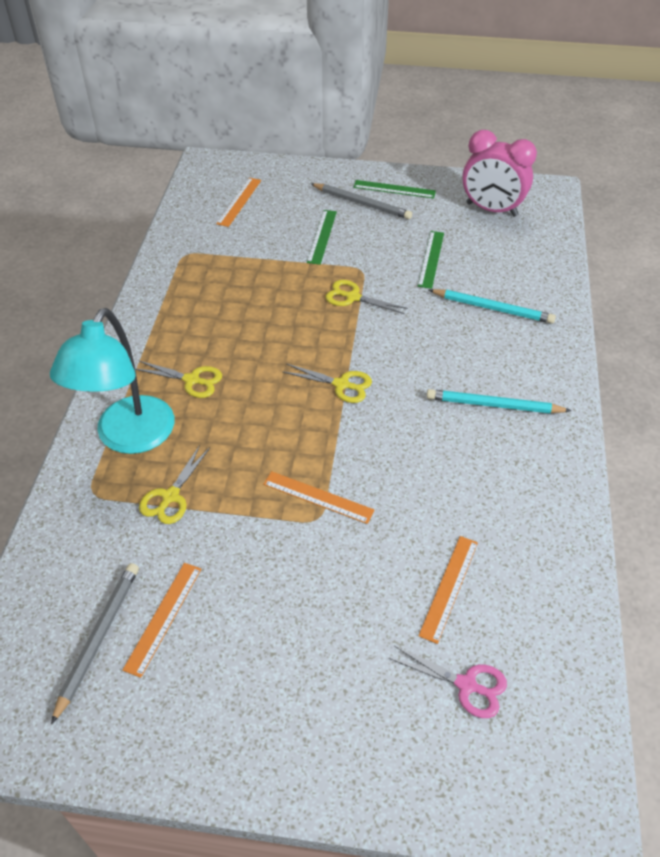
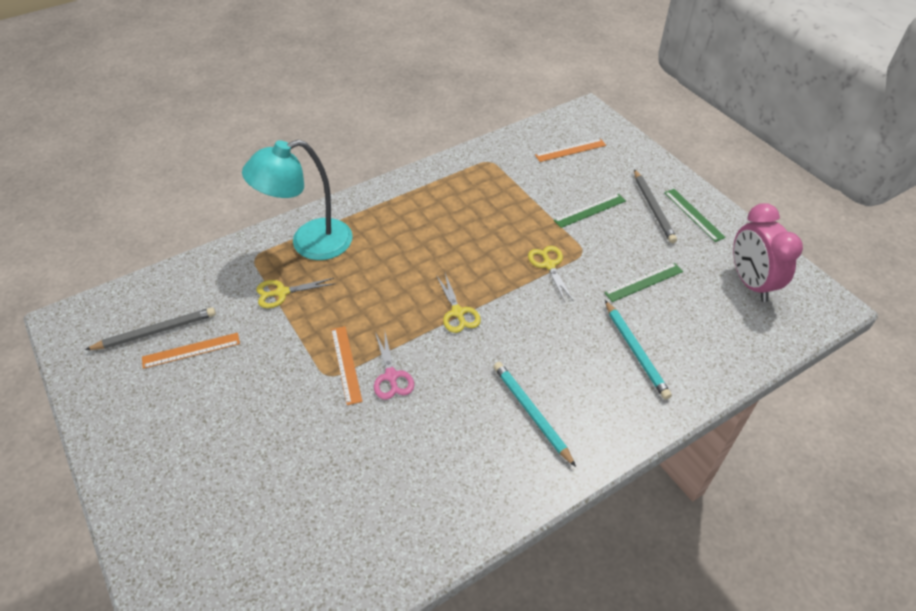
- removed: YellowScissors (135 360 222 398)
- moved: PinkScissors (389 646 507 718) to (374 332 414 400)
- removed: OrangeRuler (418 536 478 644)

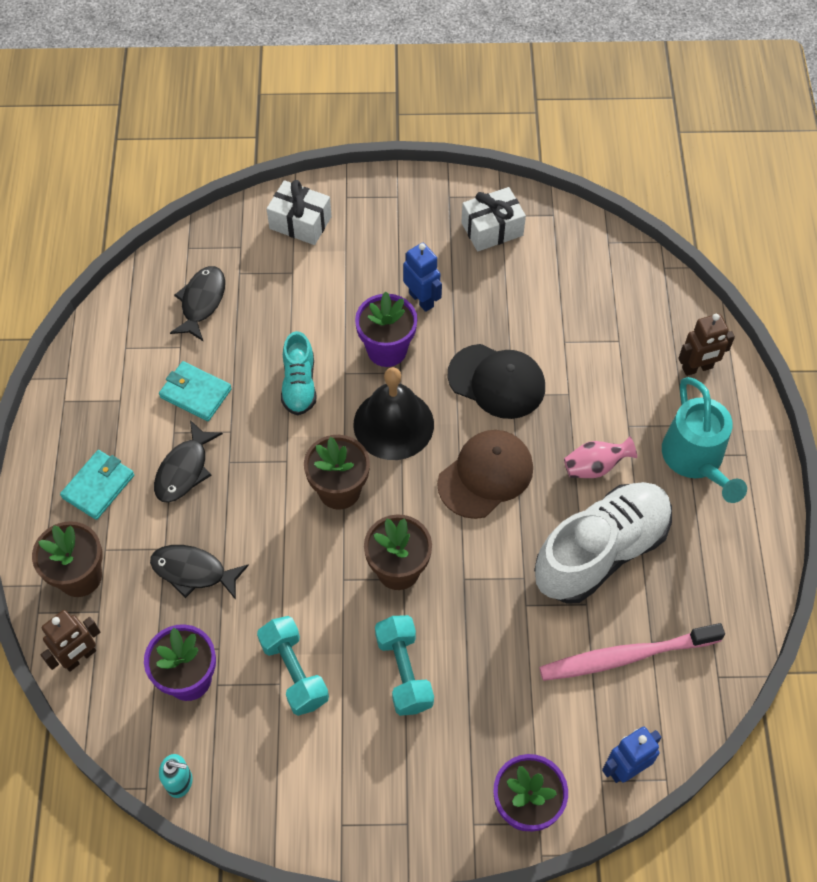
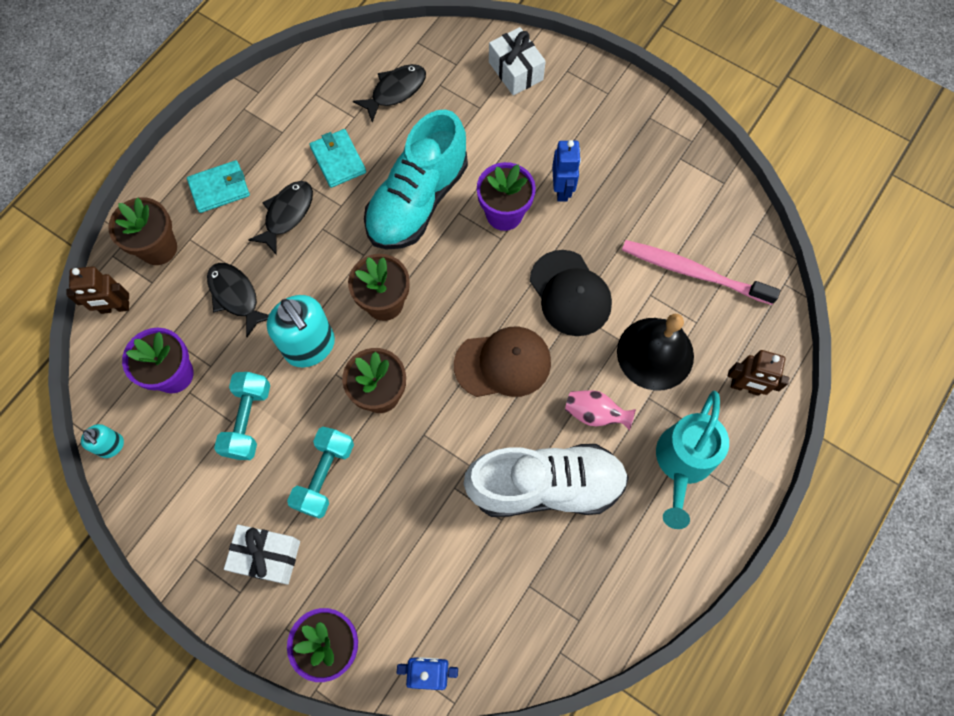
- turned: BlackFish (154 420 223 503) = (248 181 313 255) 150 degrees clockwise
- resized: TurquoiseShoe (281 331 316 416) = (364 109 468 250) x1.93
- moved: BlackBell (353 367 434 460) to (617 314 694 391)
- moved: WhiteGift (461 187 526 252) to (224 525 300 585)
- moved: PinkToothbrush (539 623 725 681) to (622 240 780 305)
- added: TurquoiseSoapDispenser (267 295 335 367)

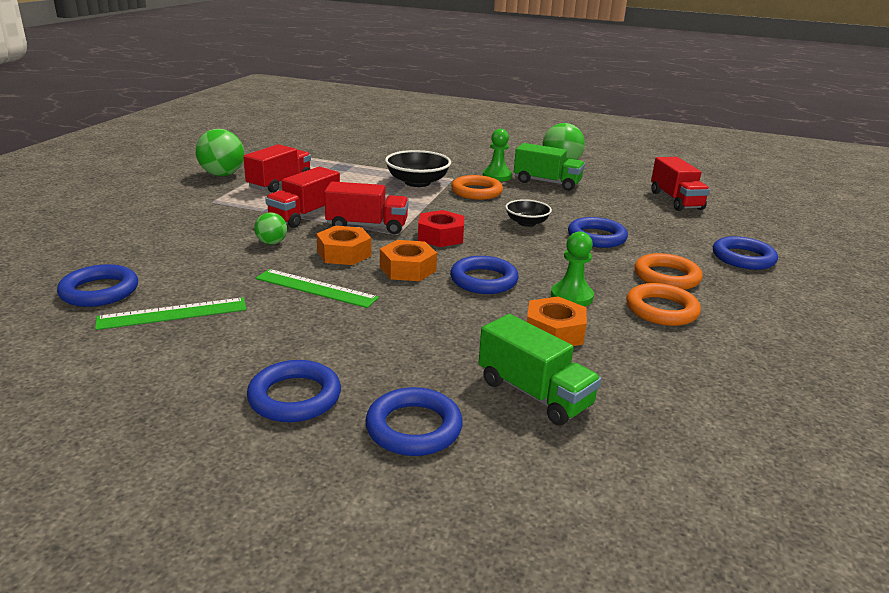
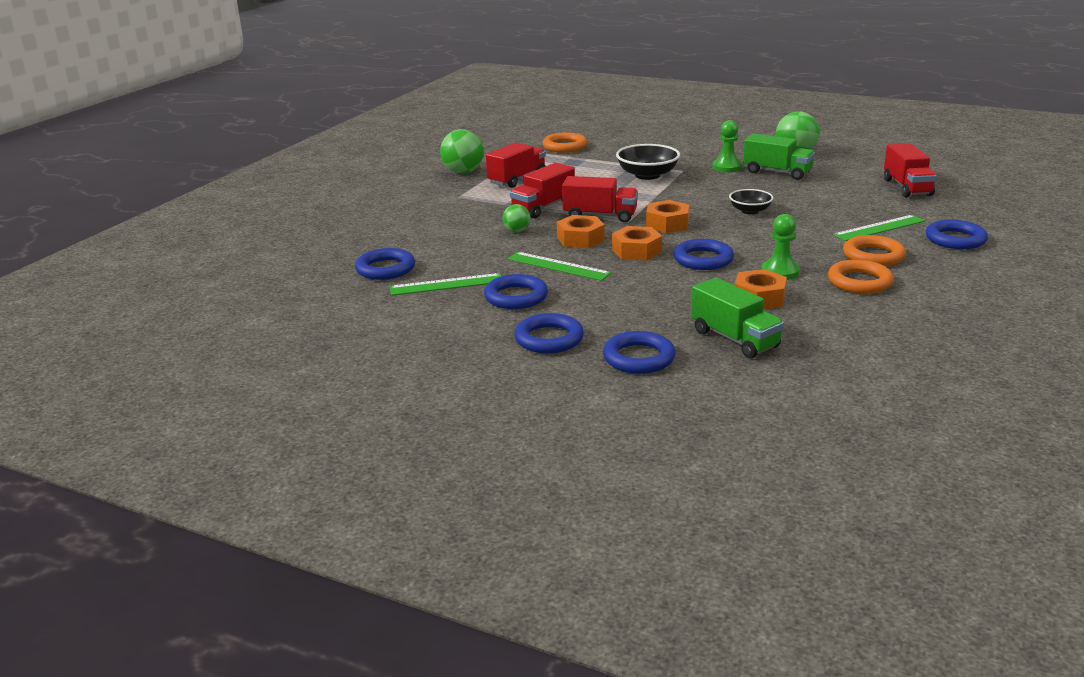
- recoloured: RedNut (418 210 464 247) to OrangeNut (646 200 689 233)
- moved: OrangeRing (451 175 503 200) to (543 132 587 153)
- moved: BlueRing (568 217 628 248) to (484 274 548 309)
- added: GreenRuler (833 215 925 241)

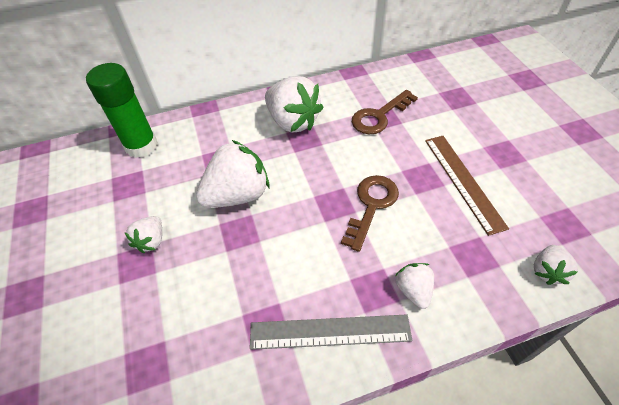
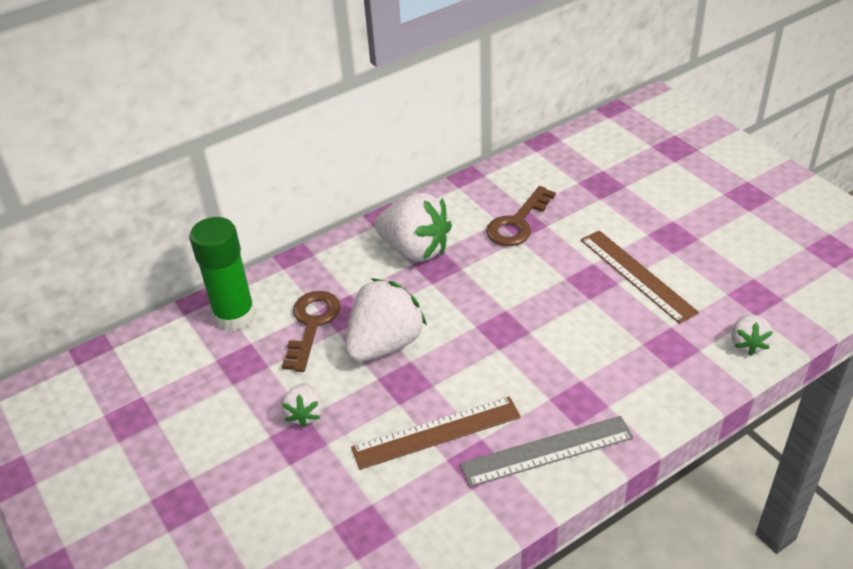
- moved: BrownKey (341 175 399 252) to (282 291 341 372)
- removed: WhiteStrawberry (395 263 434 309)
- added: BrownRuler (351 396 521 470)

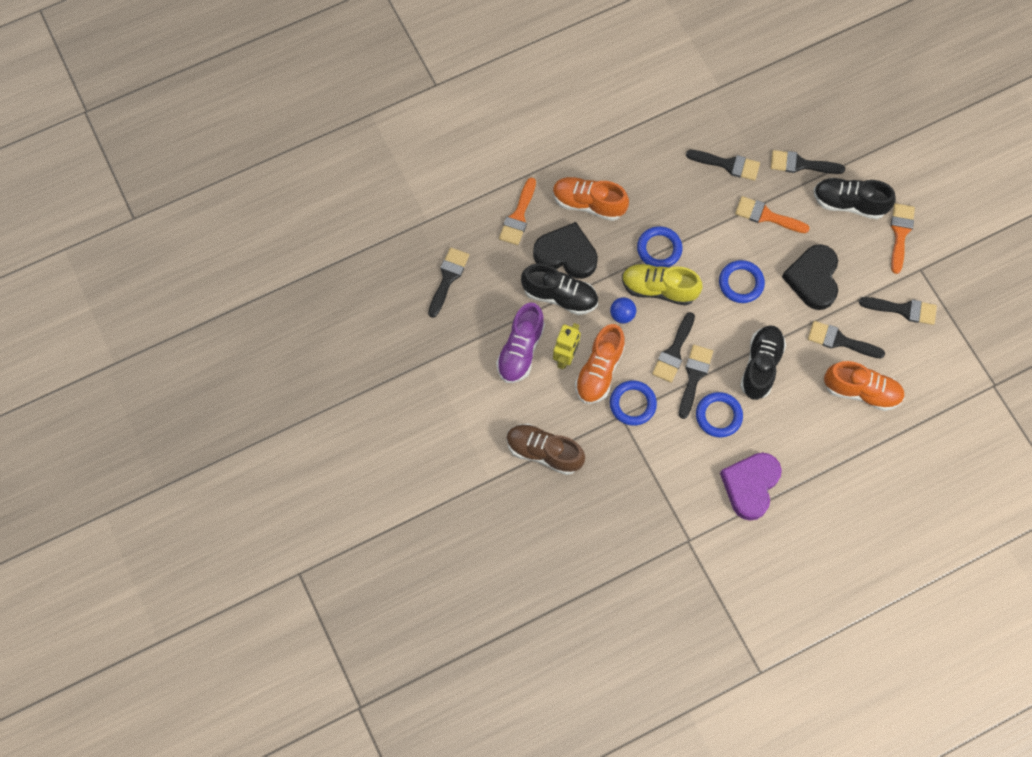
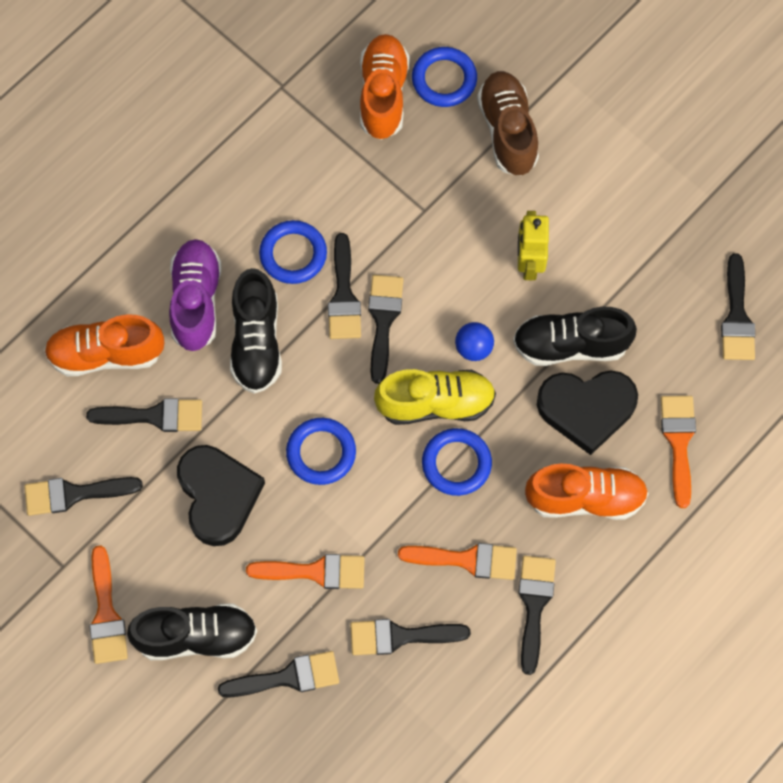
- moved: PurpleShoe (496 303 545 383) to (169 239 222 351)
- turned: BrownShoe (506 424 585 475) = (477 71 539 176) 105 degrees counterclockwise
- moved: OrangeShoe (575 324 625 404) to (360 34 409 140)
- moved: BlueRing (610 380 657 426) to (412 47 477 107)
- removed: PurpleHeart (720 453 782 521)
- added: OrangeBrush (398 543 517 580)
- added: BlackBrush (519 556 556 675)

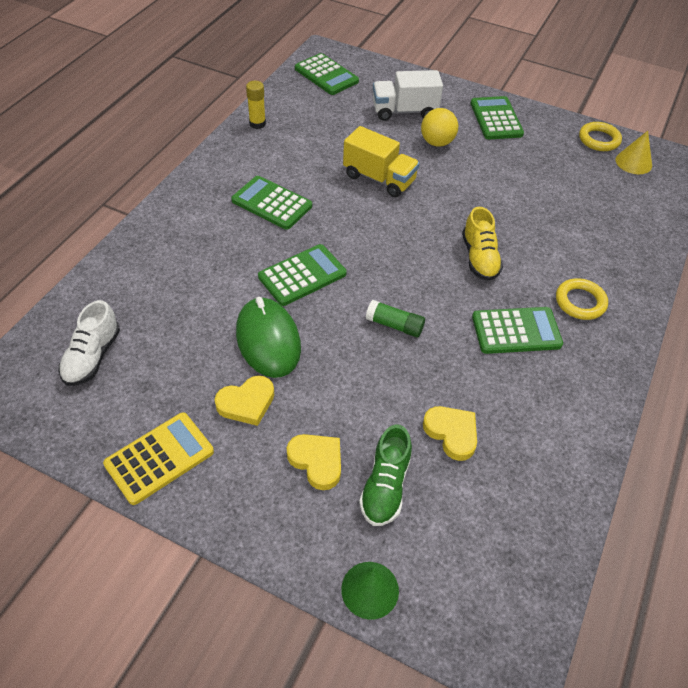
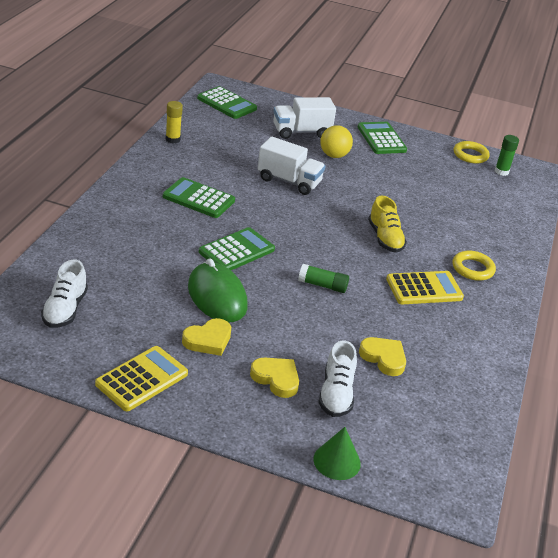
- recoloured: YellowTruck (343 126 420 197) to WhiteTruck (257 136 326 195)
- recoloured: GreenShoe (359 425 412 526) to WhiteShoe (318 340 357 417)
- recoloured: GreenCalculator (472 307 563 354) to YellowCalculator (386 271 464 304)
- replaced: YellowCone (616 131 652 174) to GreenGlueStick (495 135 519 176)

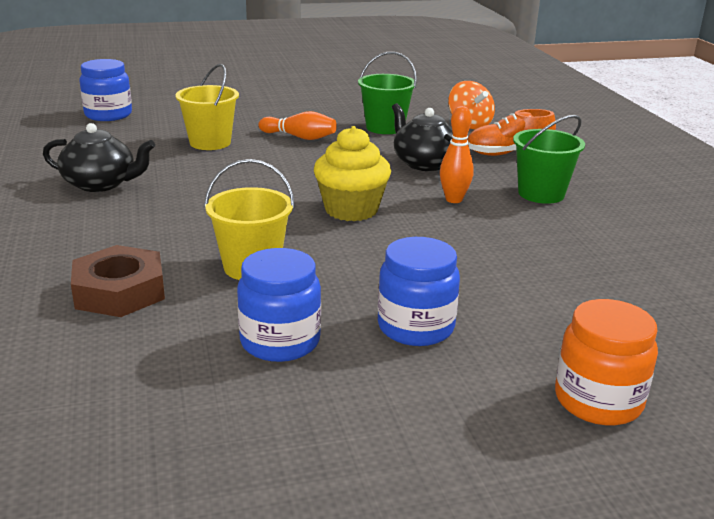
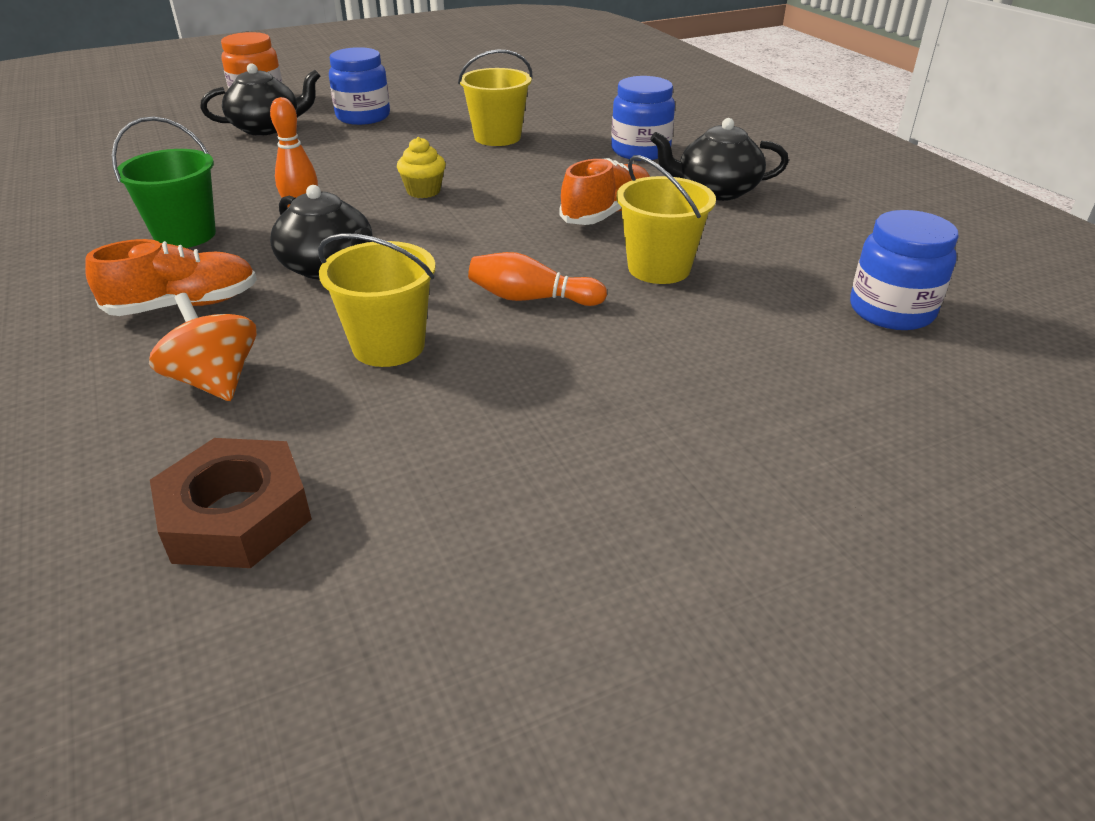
- moved: BrownNut (71 245 165 317) to (150 438 312 568)
- moved: BlueJar (237 248 321 362) to (611 76 675 161)
- resized: YellowCupcake (314 126 391 221) = (397 137 446 198) x0.57
- recoloured: GreenBucket (358 52 417 134) to YellowBucket (318 233 436 367)
- added: BlackTeapot (200 63 320 136)
- added: OrangeShoe (559 158 650 225)

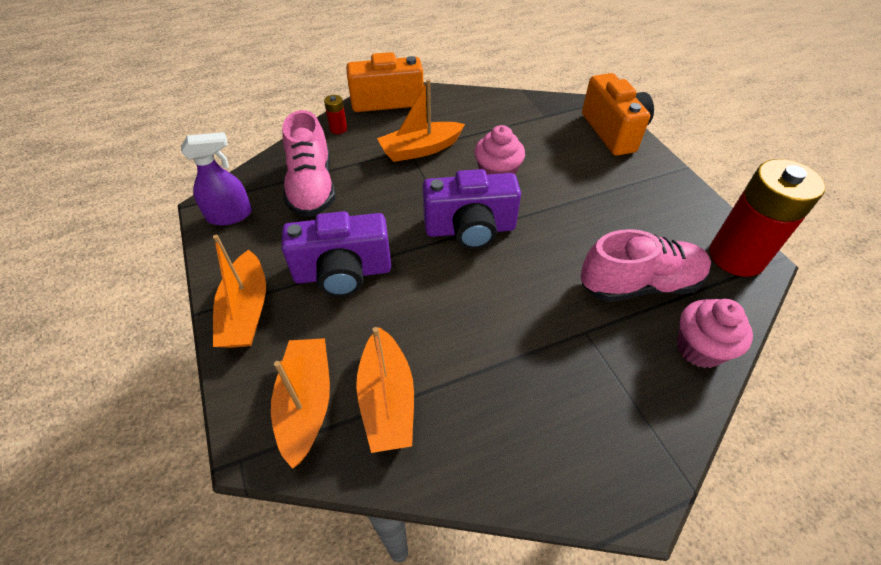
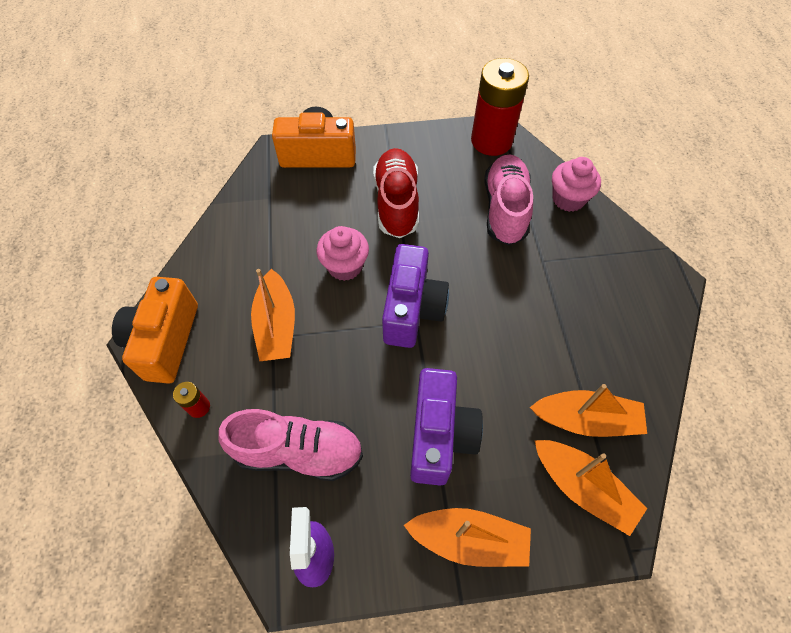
- turned: OrangeBoat (271 338 330 469) = (534 440 647 536) 150 degrees counterclockwise
- added: RedShoe (373 148 419 238)

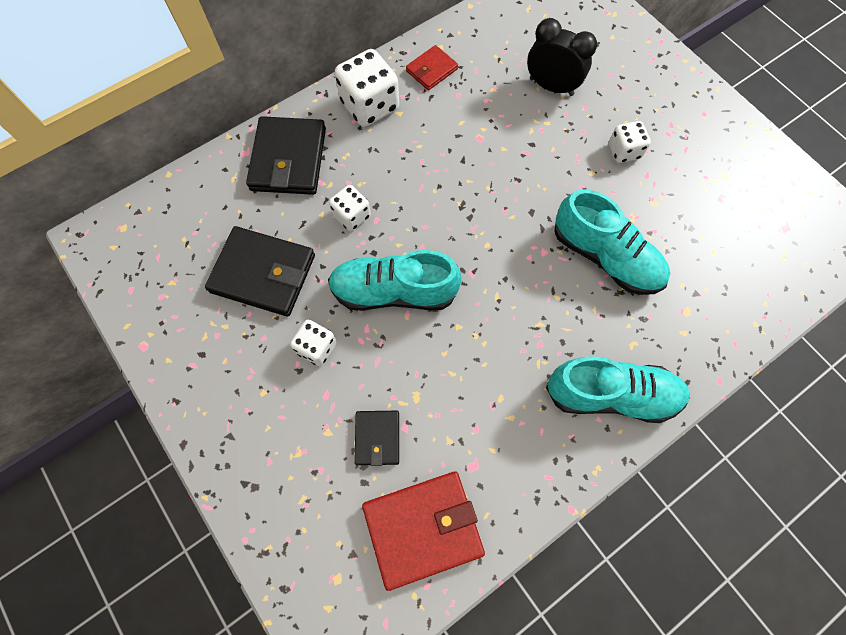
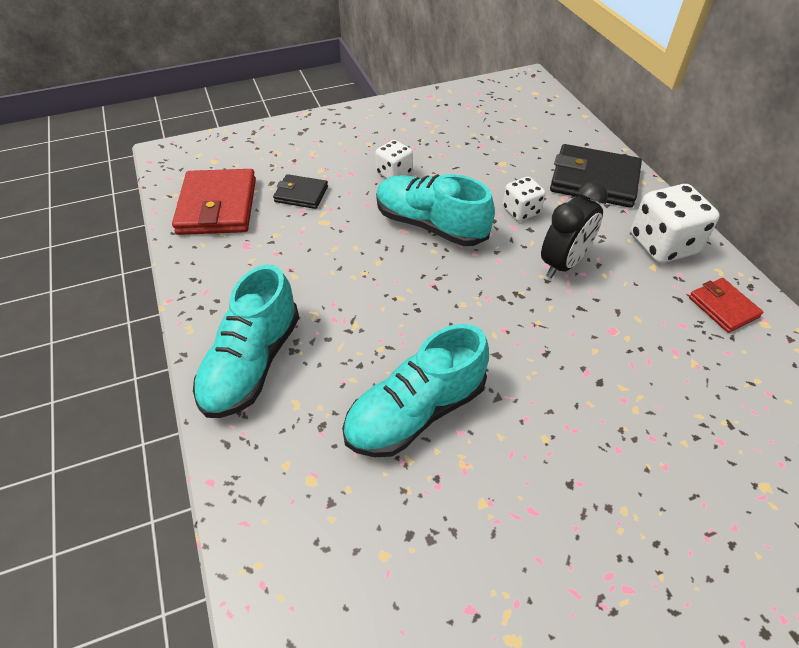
- removed: BlackWallet (205 226 315 316)
- turned: TurquoiseShoe (328 250 462 311) = (376 174 495 246) 75 degrees counterclockwise
- moved: BlackClock (527 18 597 96) to (541 181 608 278)
- removed: WhiteDice (609 121 651 163)

